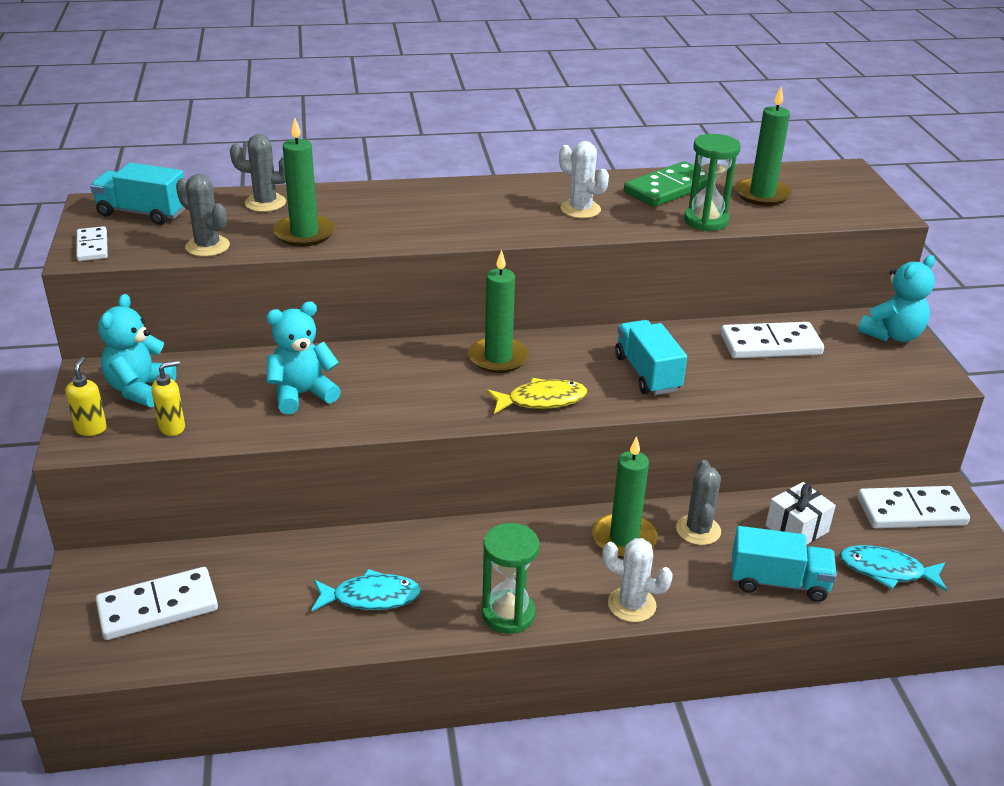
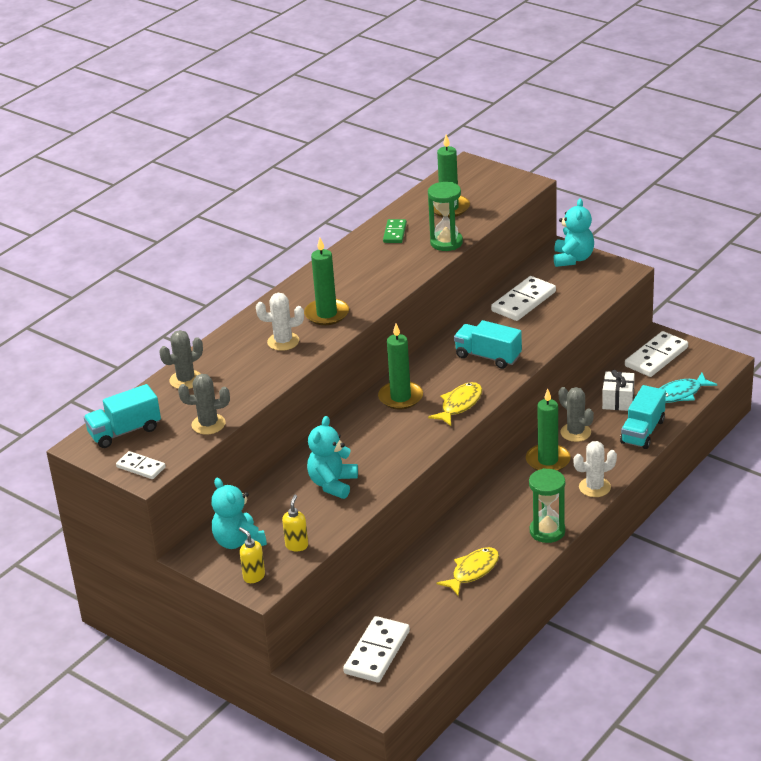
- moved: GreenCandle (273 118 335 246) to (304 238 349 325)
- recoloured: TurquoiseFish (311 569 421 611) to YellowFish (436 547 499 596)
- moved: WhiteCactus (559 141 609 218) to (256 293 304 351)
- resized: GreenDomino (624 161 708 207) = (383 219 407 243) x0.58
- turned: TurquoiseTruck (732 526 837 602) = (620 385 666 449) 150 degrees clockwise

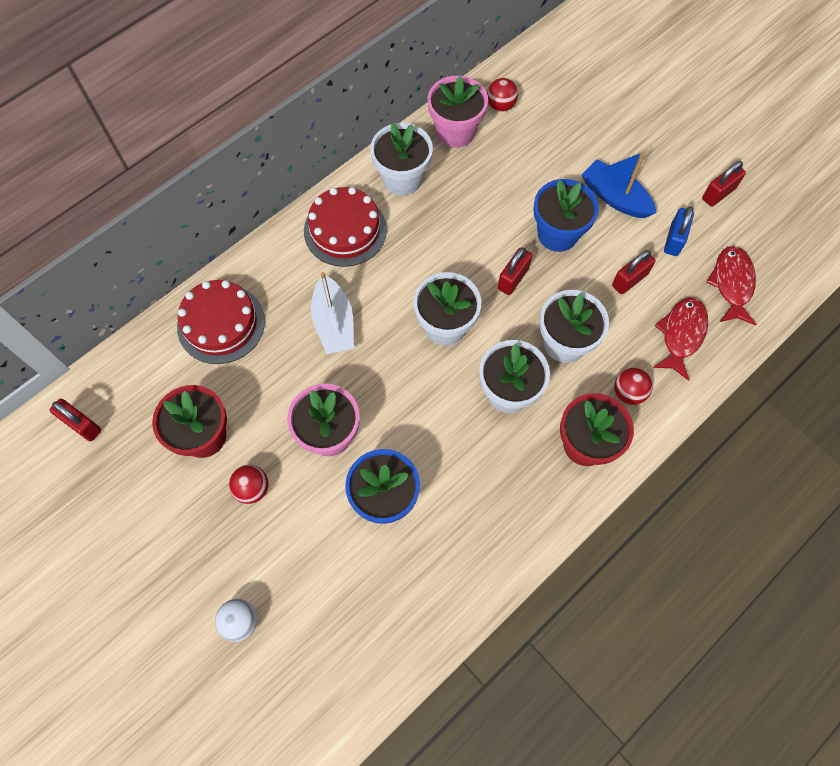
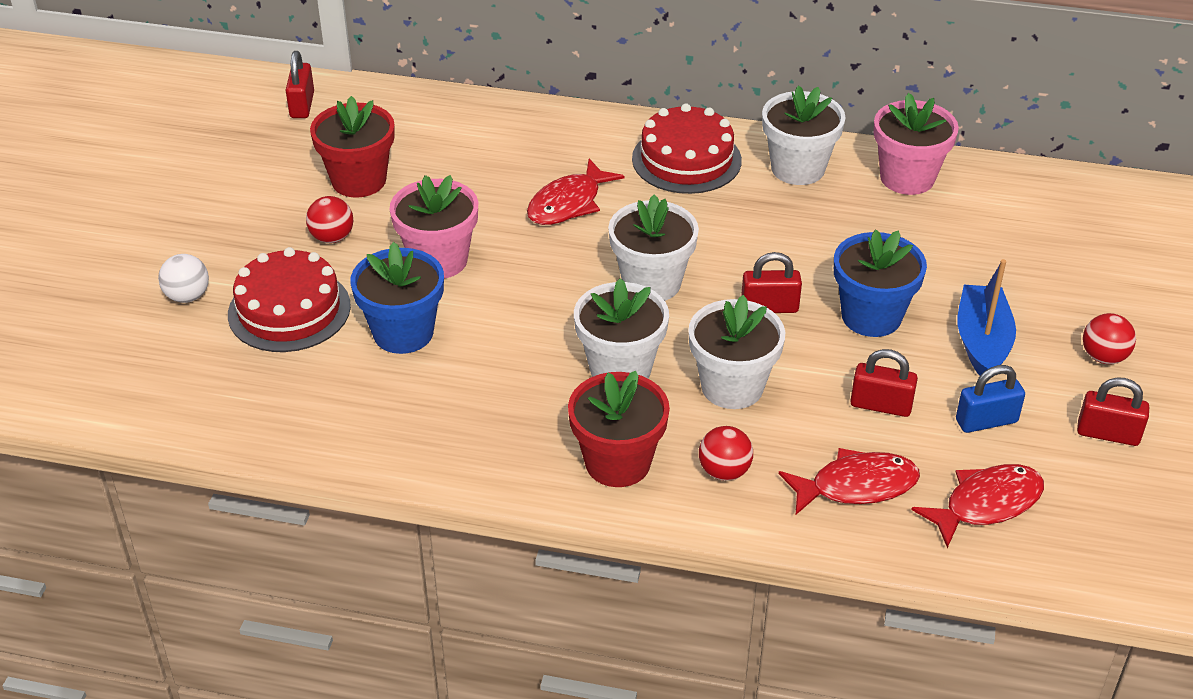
- moved: RedCake (177 280 265 364) to (228 247 351 352)
- replaced: WhiteBoat (311 272 354 354) to RedFish (527 159 624 225)
- moved: RedBall (487 78 518 112) to (1083 313 1136 364)

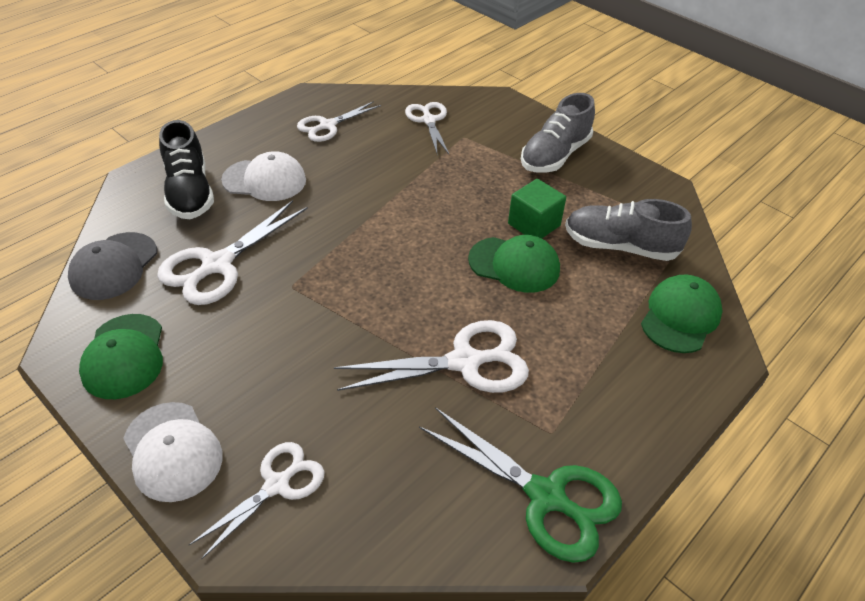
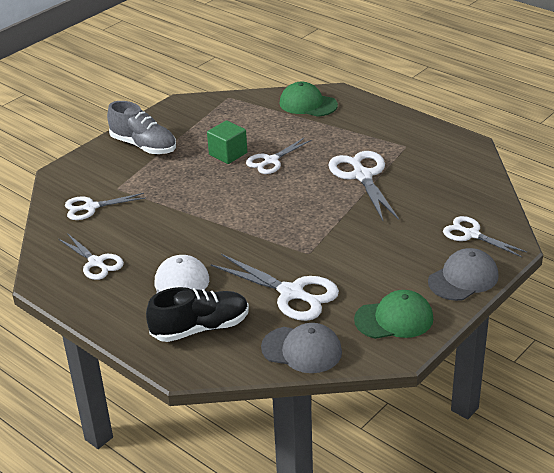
- recoloured: WhiteCap (123 402 223 502) to GreyCap (428 248 499 301)
- removed: GreenScissors (419 407 622 563)
- replaced: GreenCap (468 235 560 293) to WhiteScissors (246 137 312 174)
- removed: GreyShoe (565 199 692 261)

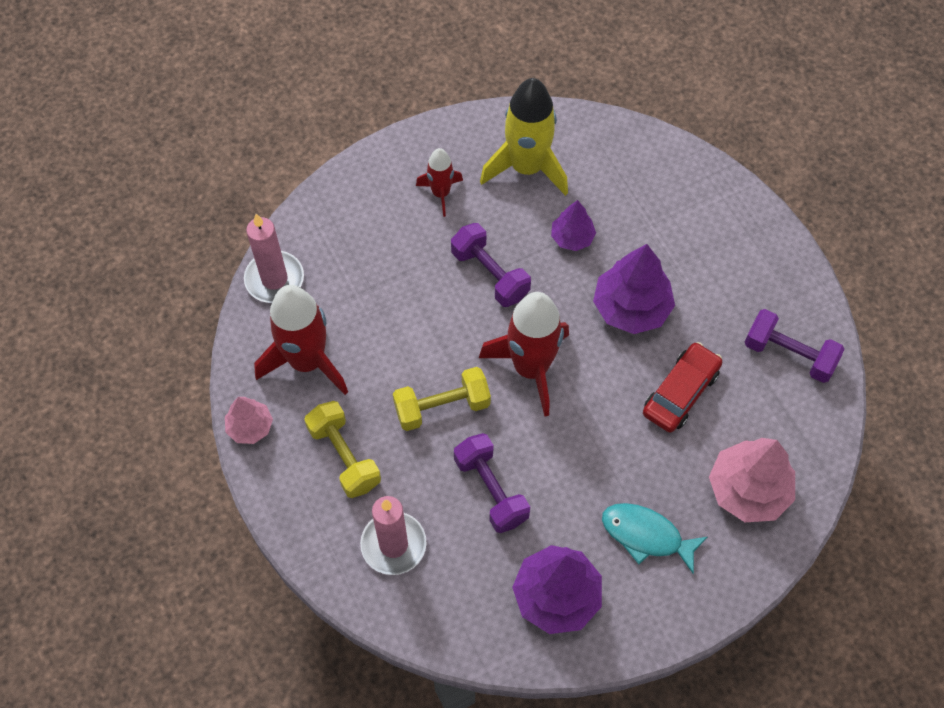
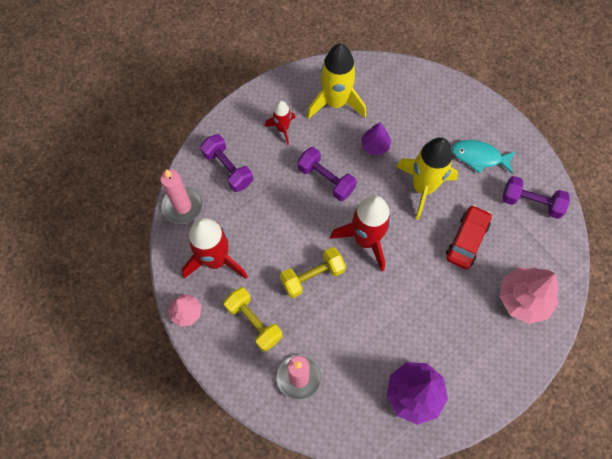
- moved: PurpleDumbbell (454 433 530 533) to (200 134 253 192)
- replaced: PurpleTree (593 244 675 334) to YellowRocket (396 137 458 220)
- moved: TurquoiseFish (602 503 708 574) to (452 140 516 174)

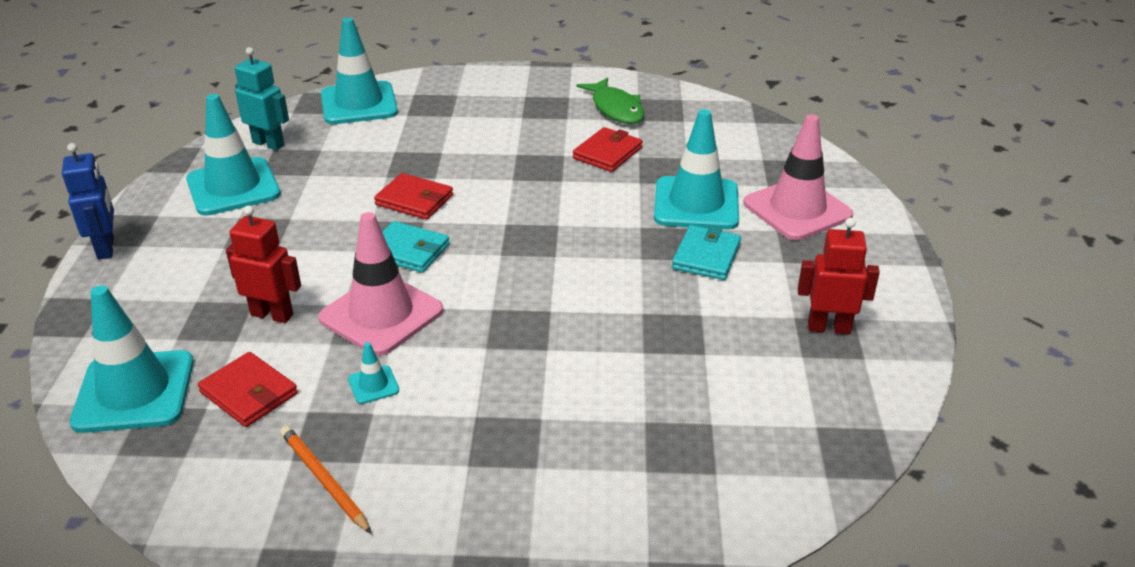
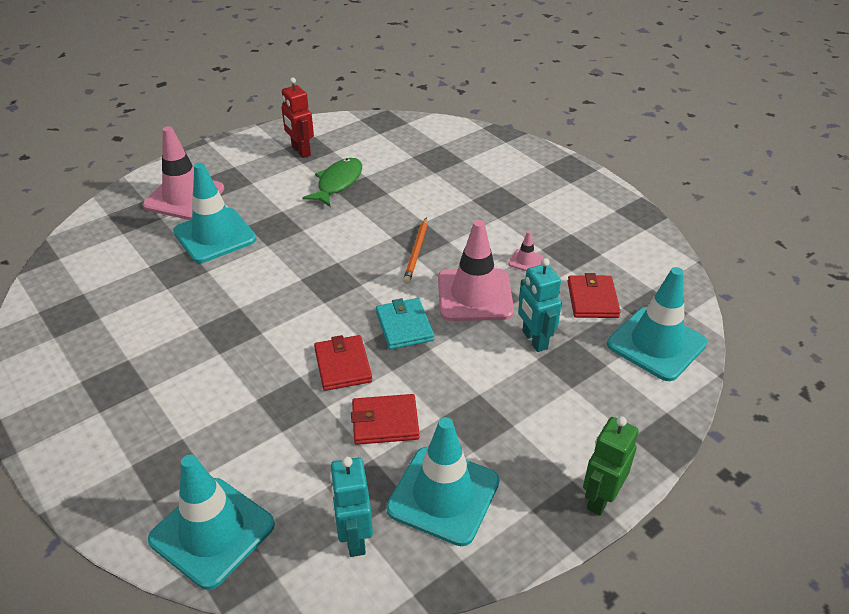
- recoloured: BlueRobot (62 143 114 260) to GreenRobot (583 416 639 516)
- recoloured: RedRobot (226 205 301 323) to TurquoiseRobot (518 258 562 352)
- moved: OrangePencil (280 426 372 534) to (403 217 427 284)
- recoloured: TurquoiseTrafficCone (348 342 399 404) to PinkTrafficCone (508 231 544 271)
- moved: RedWallet (573 127 643 172) to (351 394 419 445)
- moved: GreenFish (577 78 644 124) to (302 158 362 207)
- removed: TurquoiseWallet (672 225 741 280)

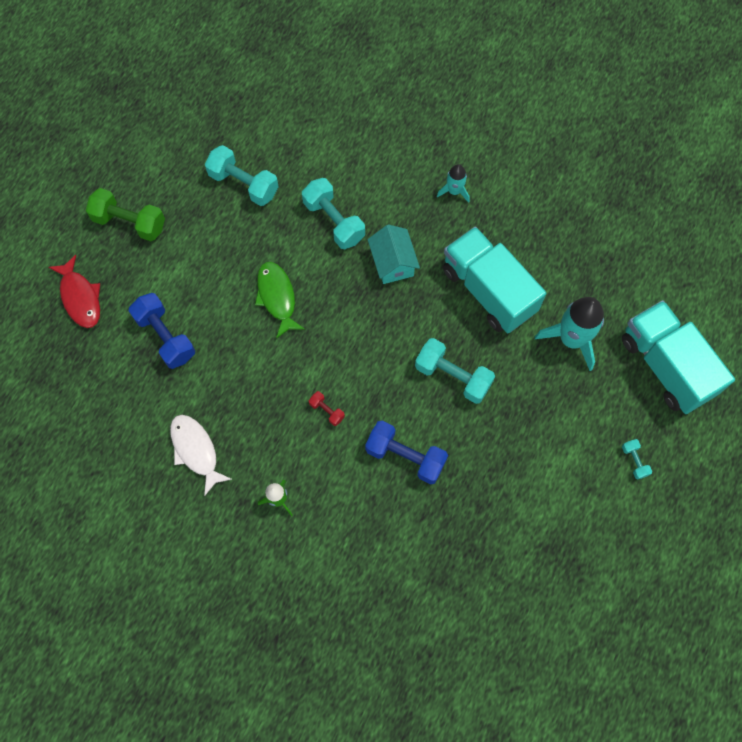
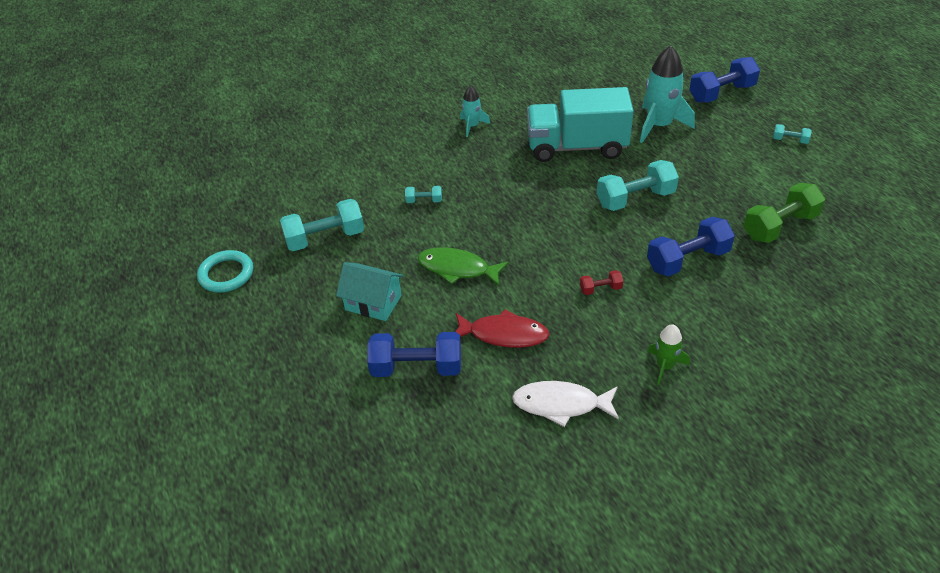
- moved: RedFish (49 255 100 328) to (455 309 550 348)
- moved: GreenDumbbell (86 188 165 241) to (744 183 825 243)
- resized: TurquoiseDumbbell (302 178 365 249) = (405 186 442 203) x0.48
- moved: TurquoiseHouse (368 225 420 284) to (336 262 404 321)
- replaced: TurquoiseTruck (622 300 735 414) to BlueDumbbell (689 57 760 103)
- added: TurquoiseRing (197 250 253 293)

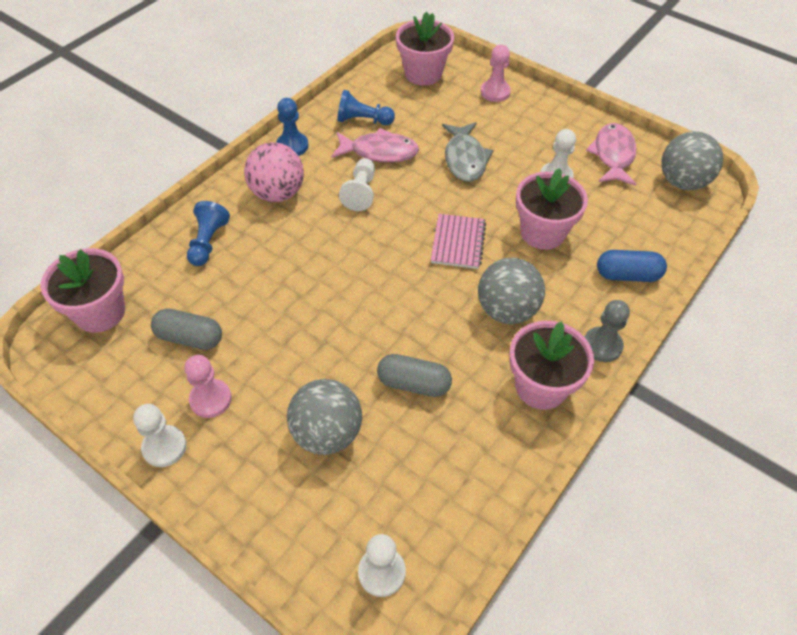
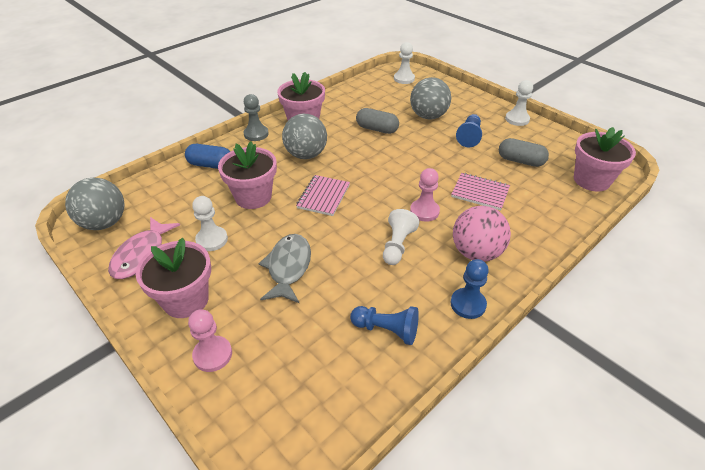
- moved: PinkPawn (184 355 232 418) to (410 168 440 222)
- moved: BluePawn (187 201 230 266) to (456 114 482 147)
- removed: PinkFish (331 128 419 163)
- moved: PinkFlowerPot (396 11 454 86) to (136 238 211 318)
- added: PinkNotebook (451 173 510 210)

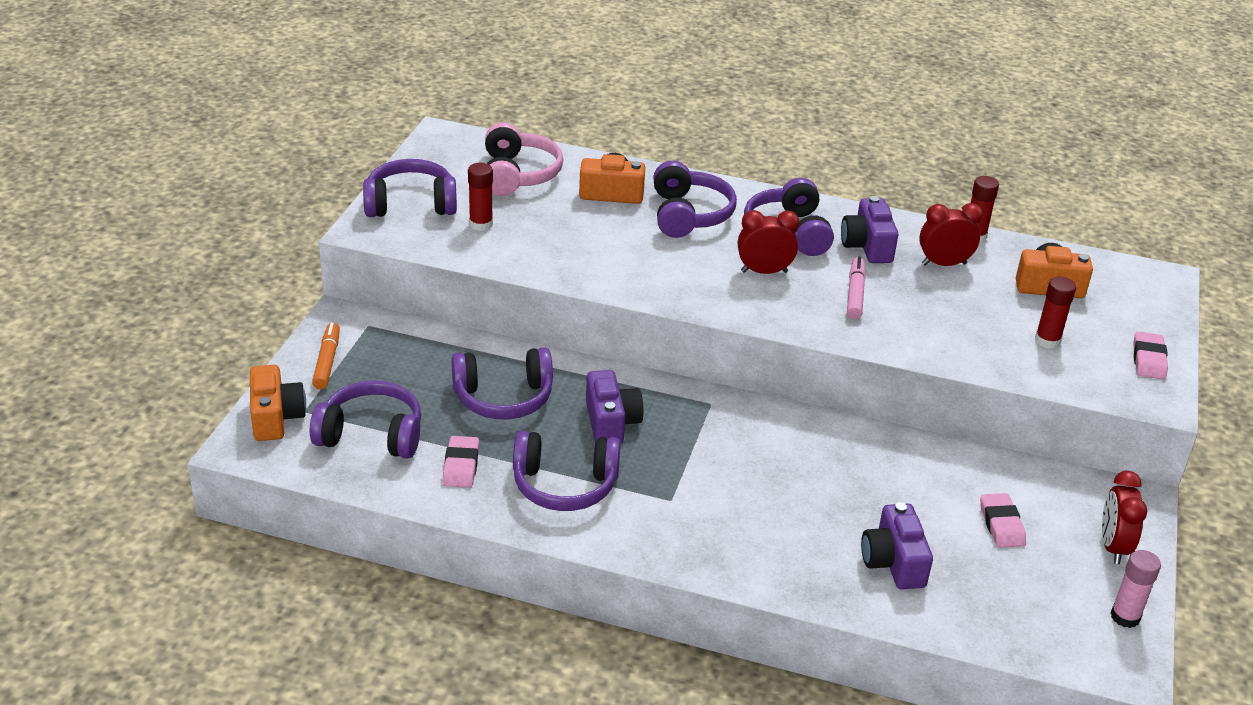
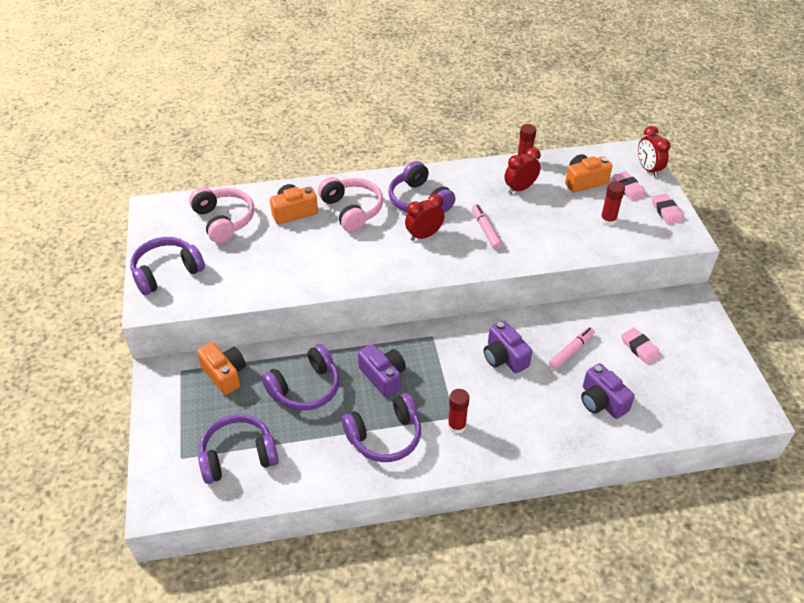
- moved: OrangeCamera (250 365 306 441) to (197 342 246 395)
- removed: OrangeMarker (312 322 340 389)
- moved: PinkEraser (443 436 479 488) to (613 171 646 201)
- moved: RedGlueStick (468 163 493 231) to (448 389 469 434)
- recoloured: PurpleHeadphones (653 161 737 238) to PinkHeadphones (318 177 383 232)
- moved: PurpleCamera (841 196 898 263) to (484 321 532 373)
- moved: RedClock (1102 471 1147 564) to (638 126 671 177)
- removed: PinkGlueStick (1110 550 1161 628)
- added: PinkMarker (549 327 595 370)

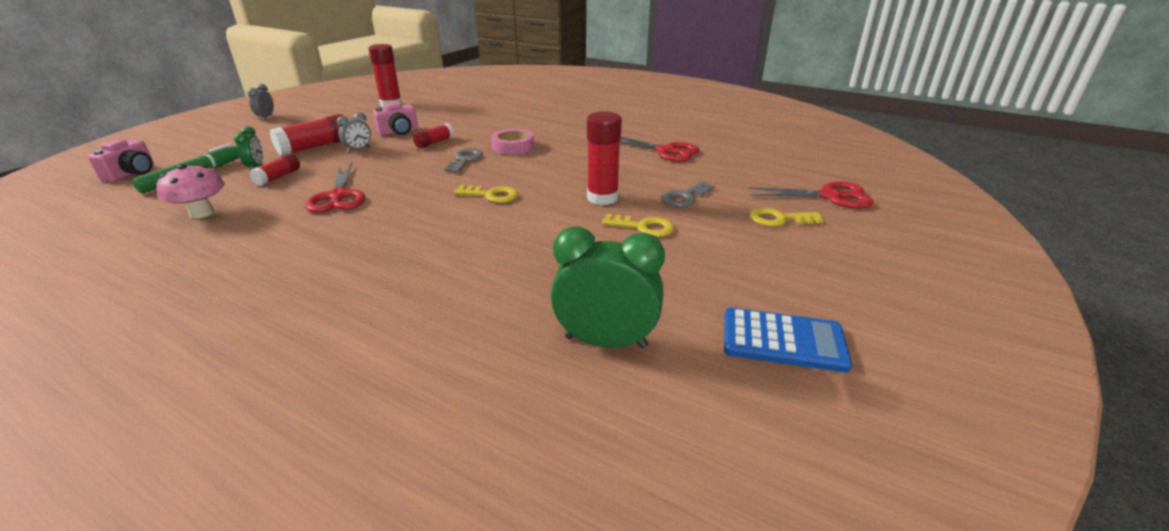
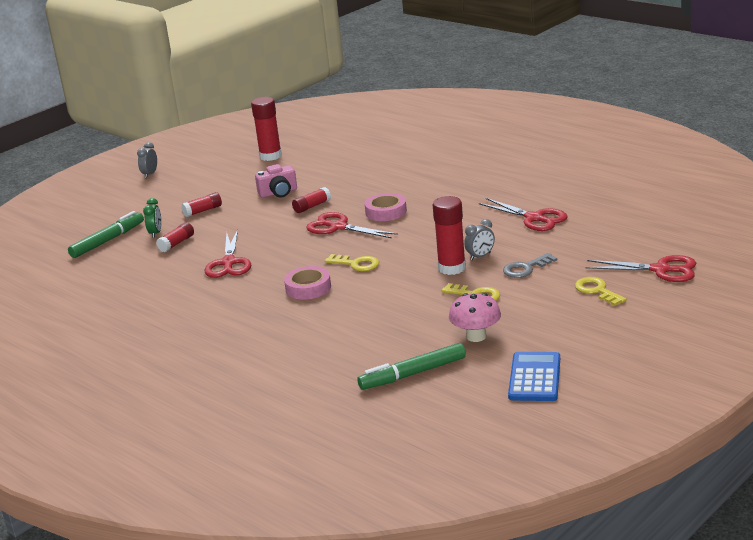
- removed: PinkCamera (88 139 154 182)
- moved: PinkMushroom (156 164 225 219) to (449 293 501 342)
- resized: RedGlueStick (270 114 343 156) = (181 192 222 217) x0.59
- moved: GreyClock (337 112 371 153) to (464 219 495 260)
- replaced: GreyKey (444 148 483 173) to RedScissors (306 212 398 238)
- replaced: GreenClock (551 226 665 348) to GreenMarker (357 343 466 390)
- turned: BlueCalculator (724 308 852 372) = (508 352 560 401) 105 degrees counterclockwise
- turned: YellowKey (750 208 824 227) = (575 277 627 306) 45 degrees clockwise
- added: PinkTape (284 266 331 300)

